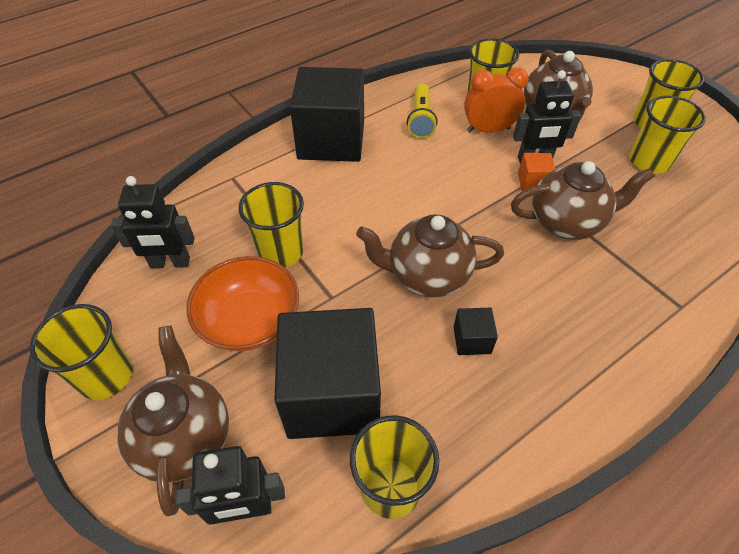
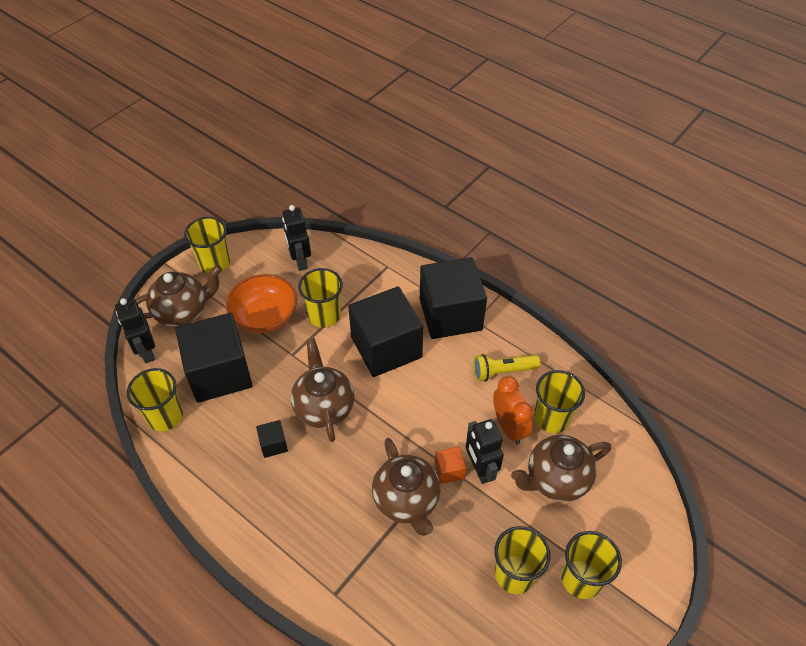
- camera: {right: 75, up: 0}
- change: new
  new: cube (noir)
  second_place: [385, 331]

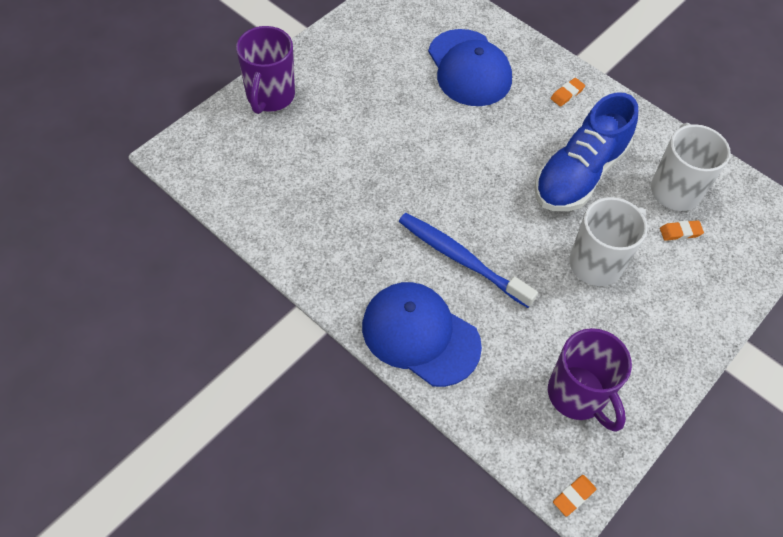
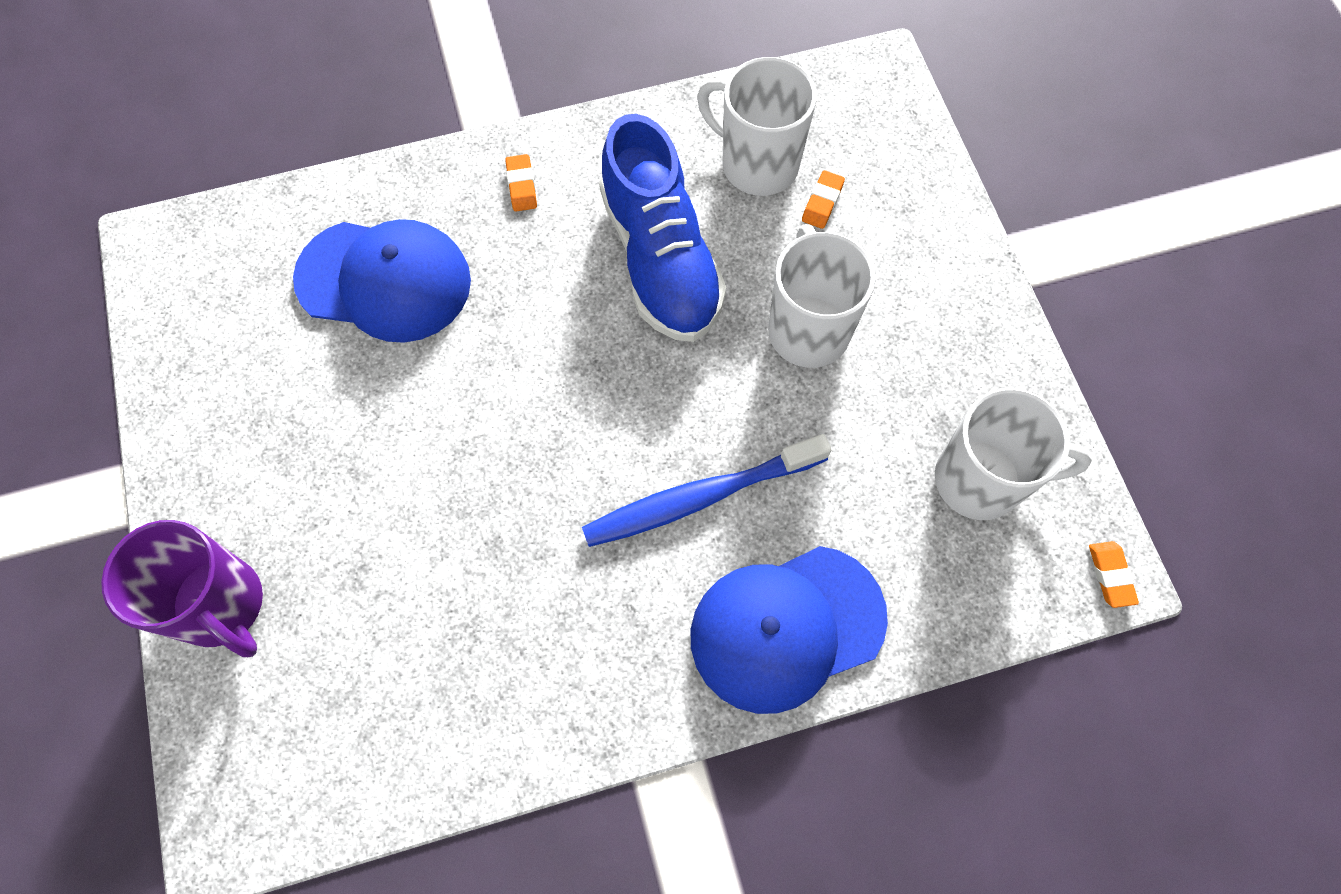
- camera: {right: -55, up: 10}
- change: repainted
  old: tasse (violet)
  new: tasse (blanc)
  first_place: [590, 380]
  second_place: [1013, 454]

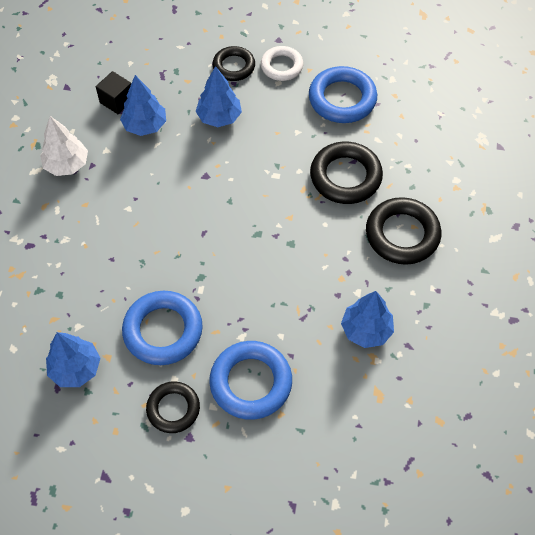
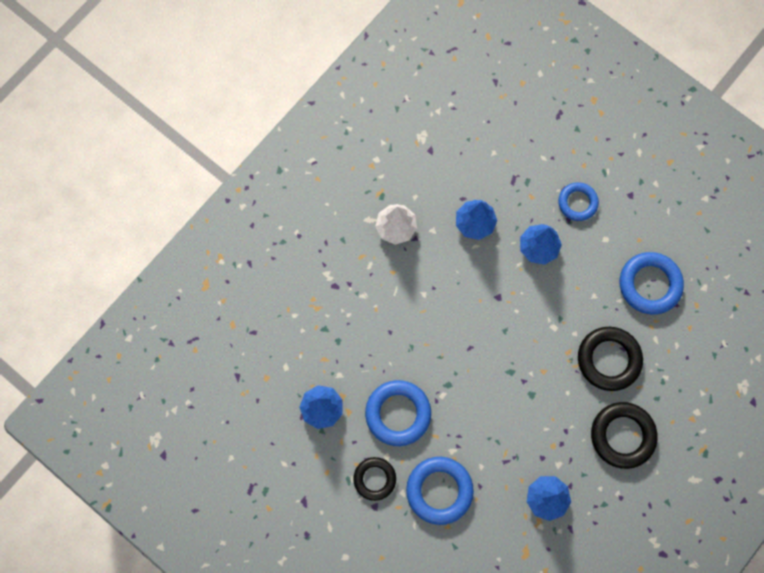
- camera: {right: 30, up: 15}
- change: repainted
  old: anneau (noir)
  new: anneau (bleu)
  first_place: [233, 63]
  second_place: [578, 201]
- change: gone
  old: anneau (blanc)
  first_place: [282, 63]
- change: gone
  old: cube (noir)
  first_place: [113, 92]

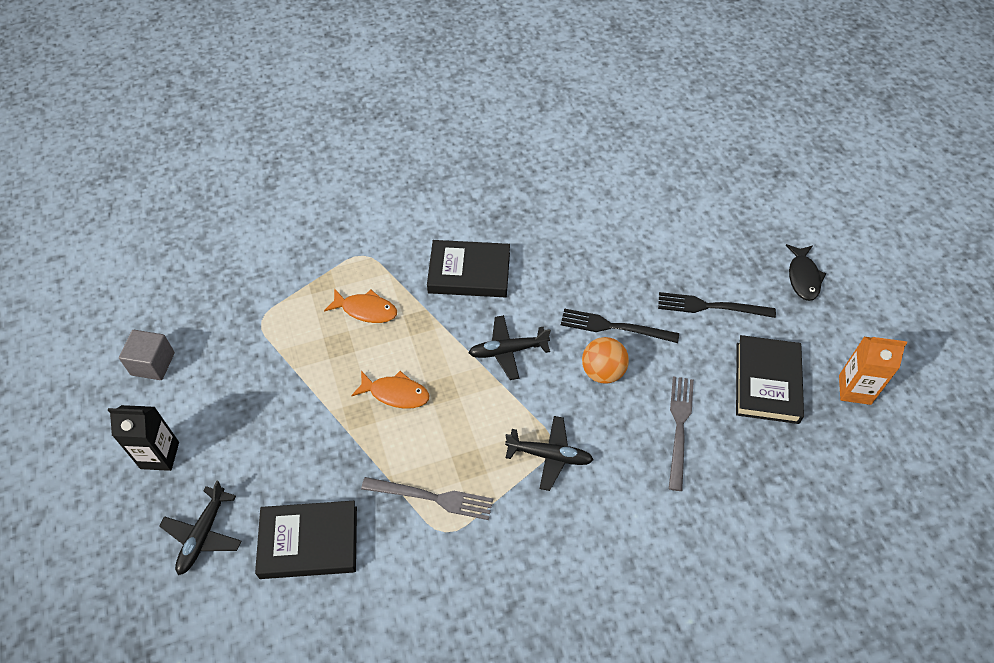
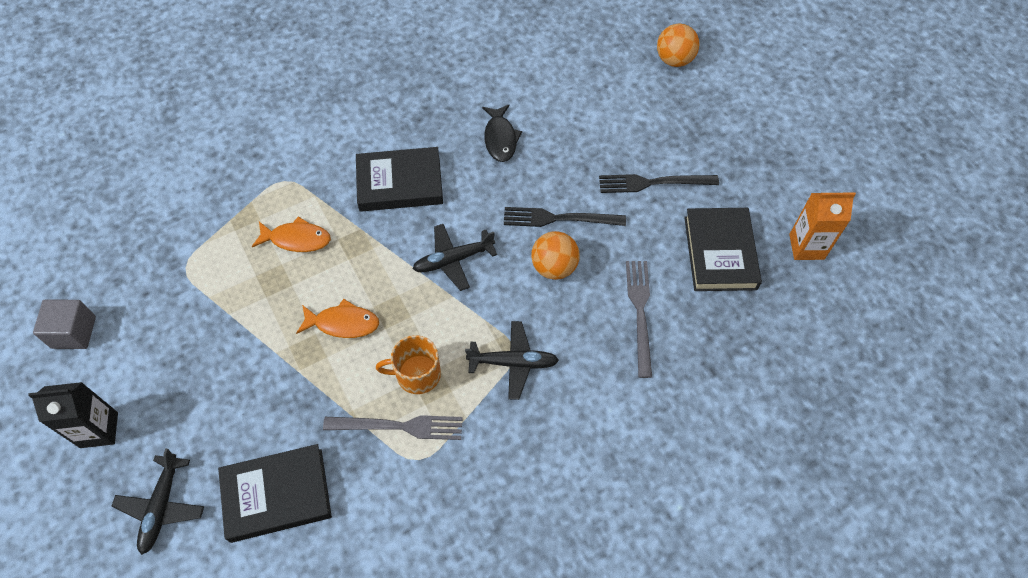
- camera: {right: -10, up: 5}
- change: shifted
  old: poisson (noir)
  first_place: [806, 272]
  second_place: [502, 133]
- change: new
  new: balle (orange)
  second_place: [678, 45]
- change: new
  new: tasse (orange)
  second_place: [408, 364]

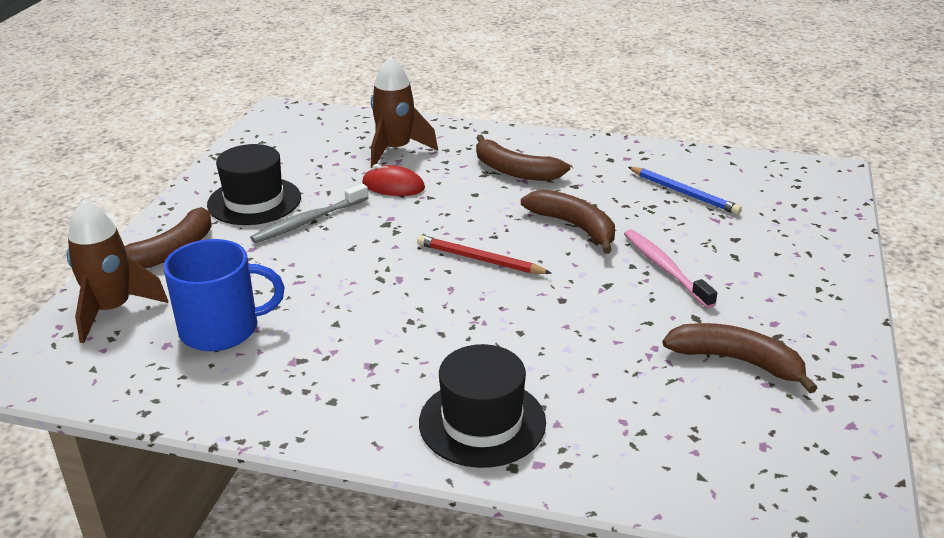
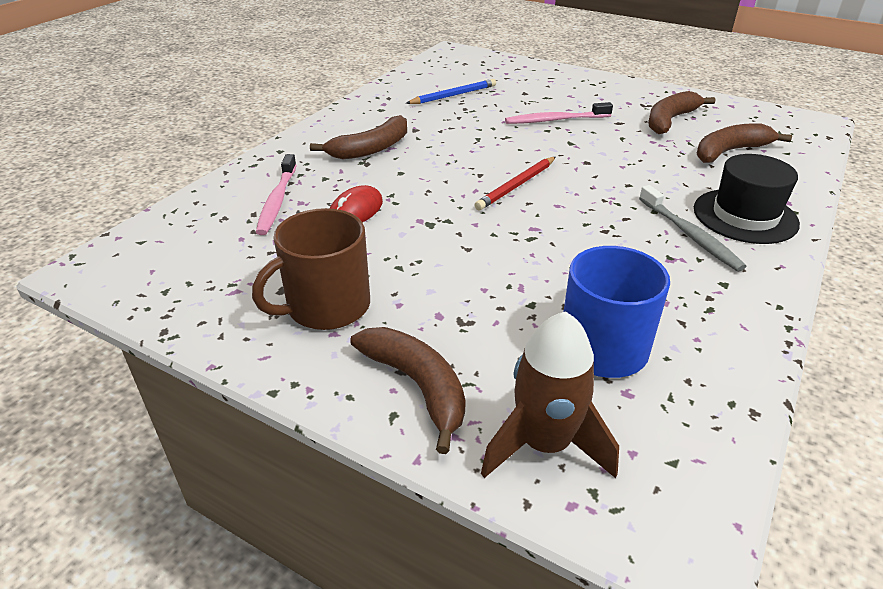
- camera: {right: -75, up: 5}
- change: swapped
  old: fusée (marron)
  new: brosse à dents (rose)
  first_place: [404, 112]
  second_place: [276, 194]
- change: swapped
  old: chapeau (noir)
  new: tasse (marron)
  first_place: [254, 184]
  second_place: [311, 269]
- change: shifted
  old: brosse à dents (gris)
  first_place: [309, 213]
  second_place: [692, 228]
- change: shifted
  old: banane (marron)
  first_place: [568, 222]
  second_place: [744, 143]

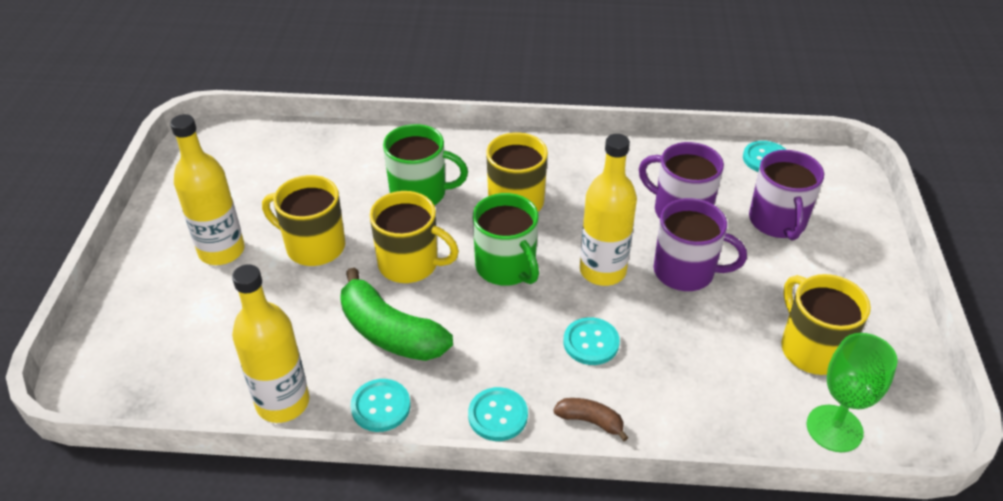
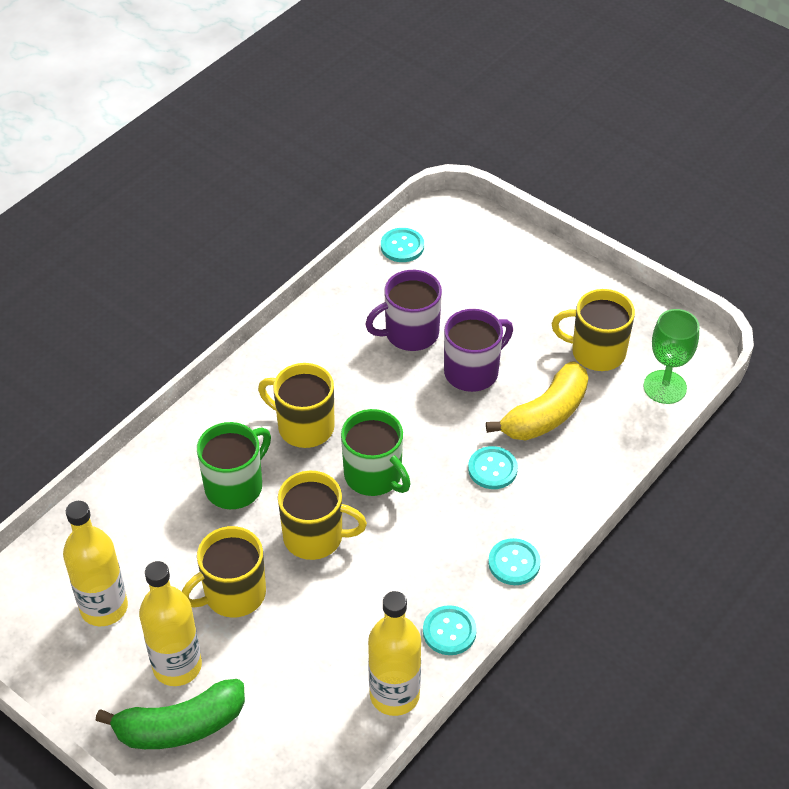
- camera: {right: -55, up: 5}
- change: shifted
  old: bouteille (jaune)
  first_place: [608, 210]
  second_place: [95, 563]
- change: gone
  old: tasse (violet)
  first_place: [786, 195]
- change: rotated
  old: tasse (jaune)
  first_place: [414, 237]
  second_place: [322, 515]
  degrees: 45
- change: rotated
  old: tasse (vert)
  first_place: [506, 239]
  second_place: [376, 452]
  degrees: 45
- change: shifted
  old: banane (vert)
  first_place: [396, 314]
  second_place: [170, 714]
- change: gone
  old: banane (marron)
  first_place: [591, 419]
- change: new
  new: banane (jaune)
  second_place: [537, 401]

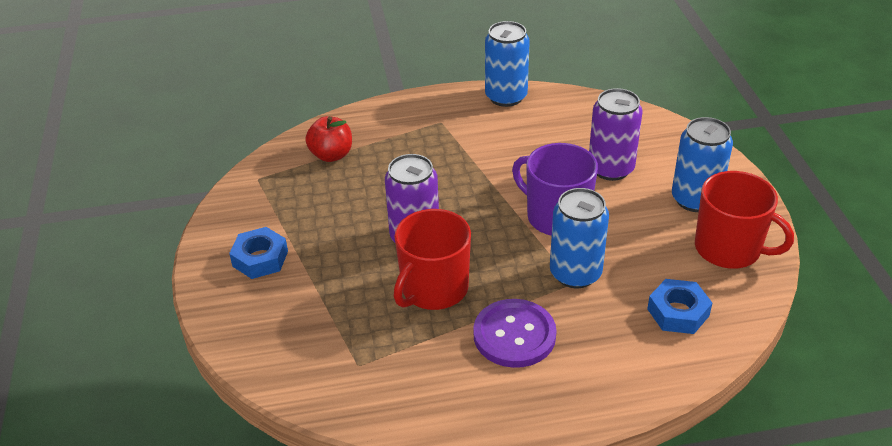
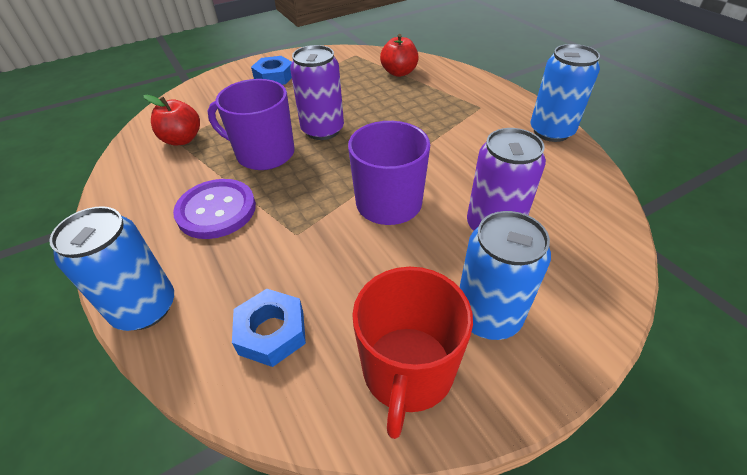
- camera: {right: 70, up: 5}
- change: shifted
  old: canette (bleu)
  first_place: [579, 238]
  second_place: [111, 268]
- change: repainted
  old: tasse (rouge)
  new: tasse (violet)
  first_place: [432, 259]
  second_place: [251, 124]
- change: new
  new: pomme (rouge)
  second_place: [171, 120]

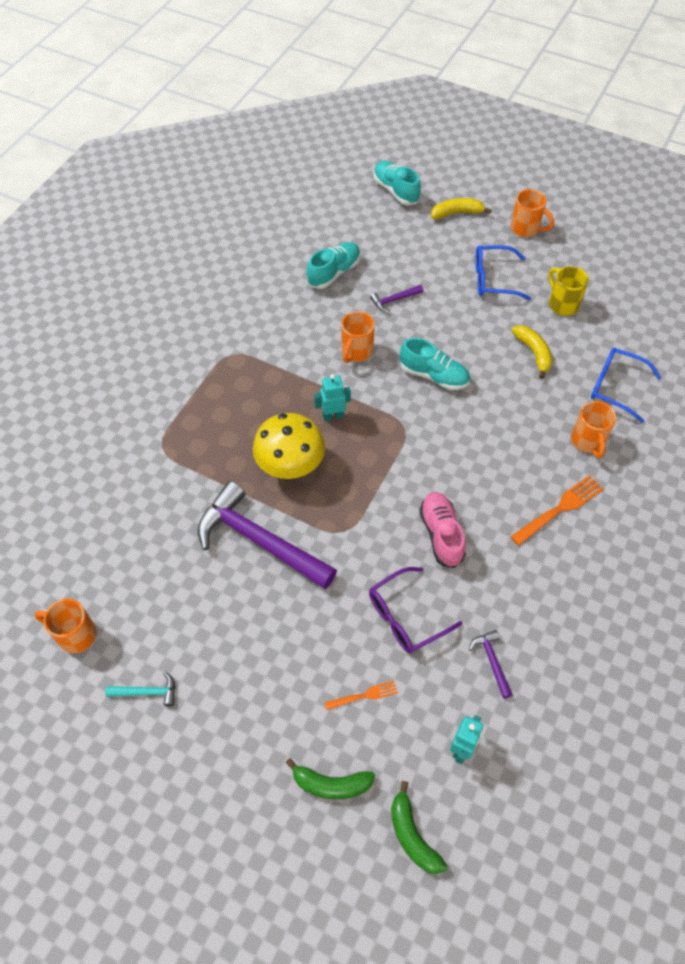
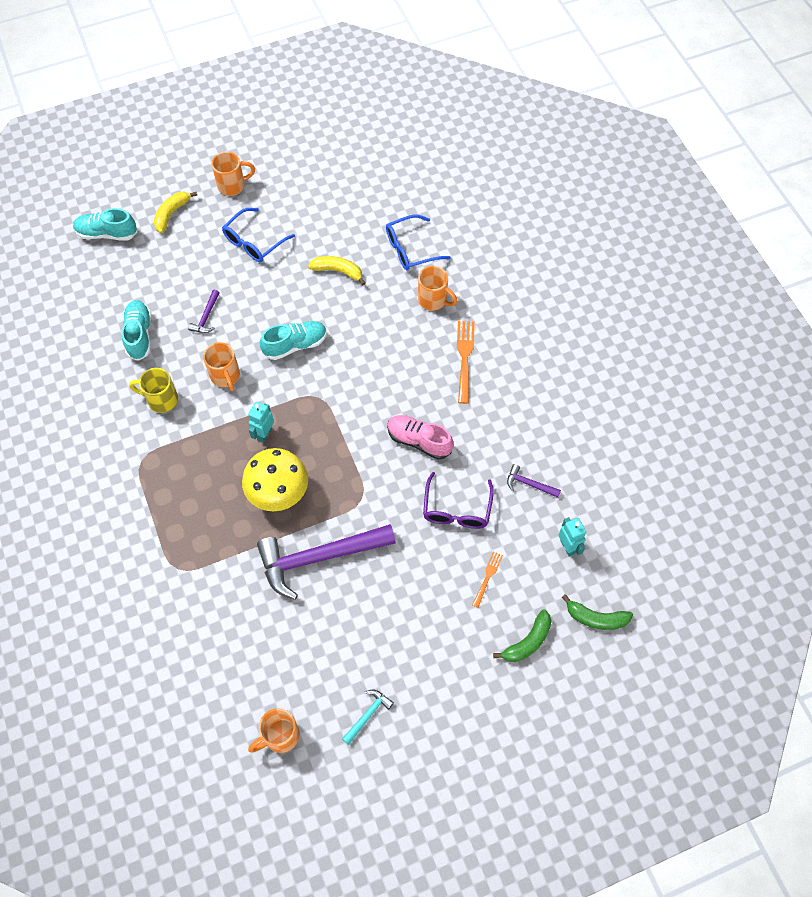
- camera: {right: -50, up: 5}
- change: shifted
  old: tasse (jaune)
  first_place: [568, 291]
  second_place: [153, 390]

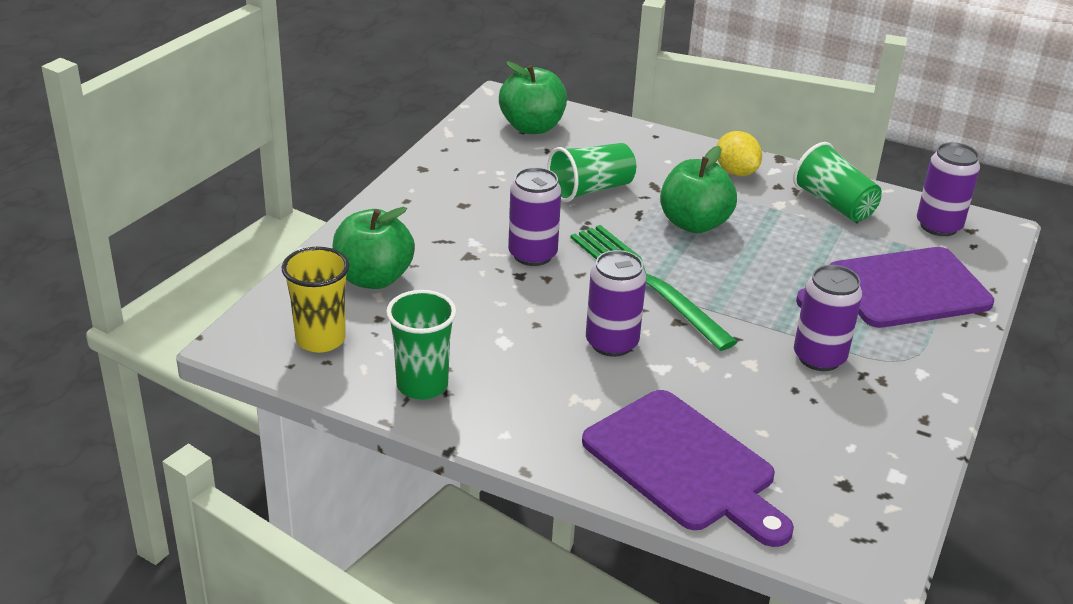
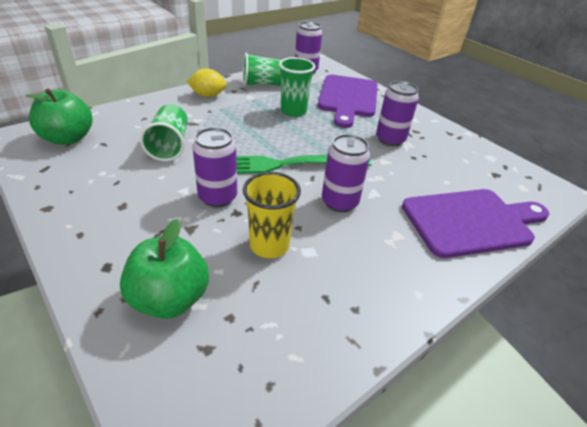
- camera: {right: -65, up: 5}
- change: gone
  old: pomme (vert)
  first_place: [698, 189]
- change: shifted
  old: gobelet (jaune)
  first_place: [315, 300]
  second_place: [272, 215]
- change: shifted
  old: gobelet (vert)
  first_place: [421, 345]
  second_place: [297, 87]

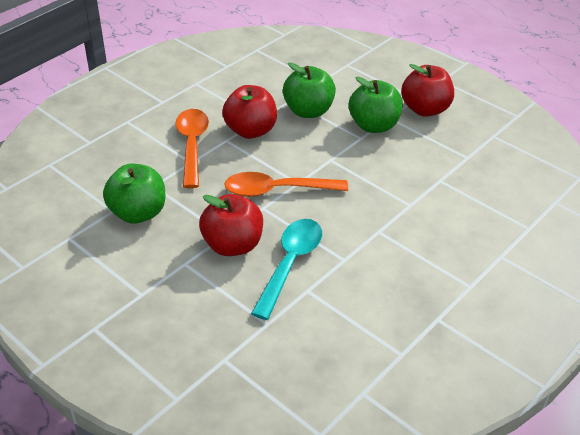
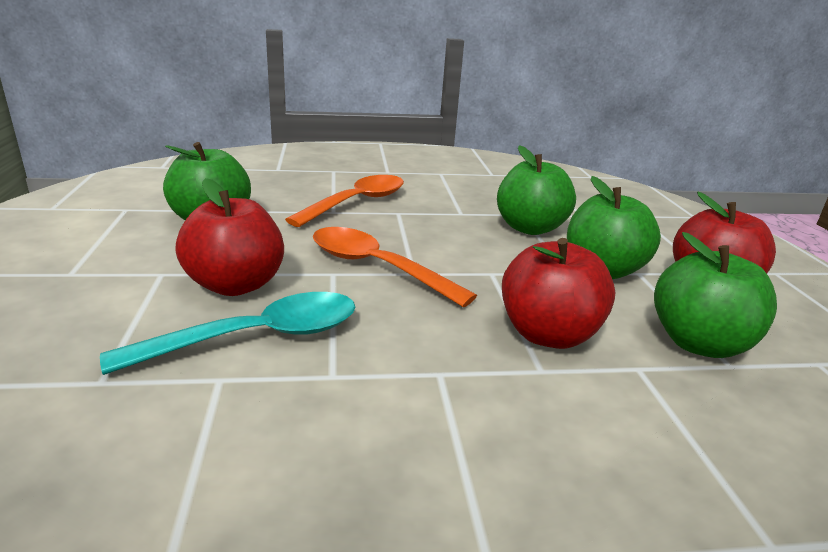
- camera: {right: 40, up: -15}
- change: shifted
  old: pomme (rouge)
  first_place: [249, 112]
  second_place: [558, 293]
- change: new
  new: pomme (vert)
  second_place: [715, 295]

